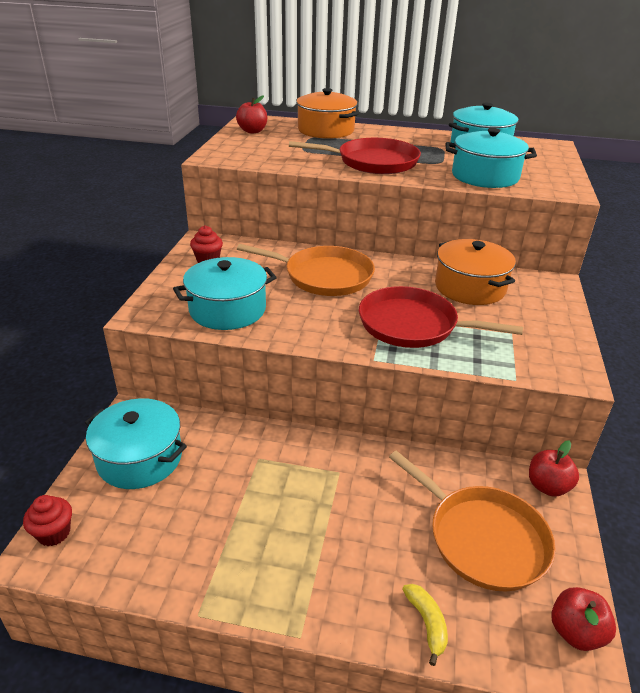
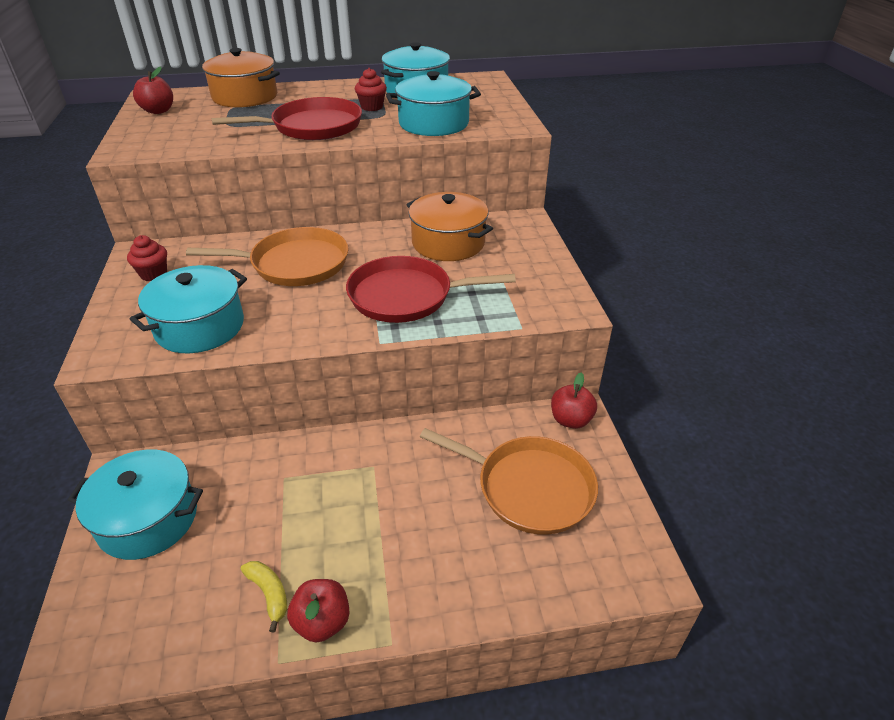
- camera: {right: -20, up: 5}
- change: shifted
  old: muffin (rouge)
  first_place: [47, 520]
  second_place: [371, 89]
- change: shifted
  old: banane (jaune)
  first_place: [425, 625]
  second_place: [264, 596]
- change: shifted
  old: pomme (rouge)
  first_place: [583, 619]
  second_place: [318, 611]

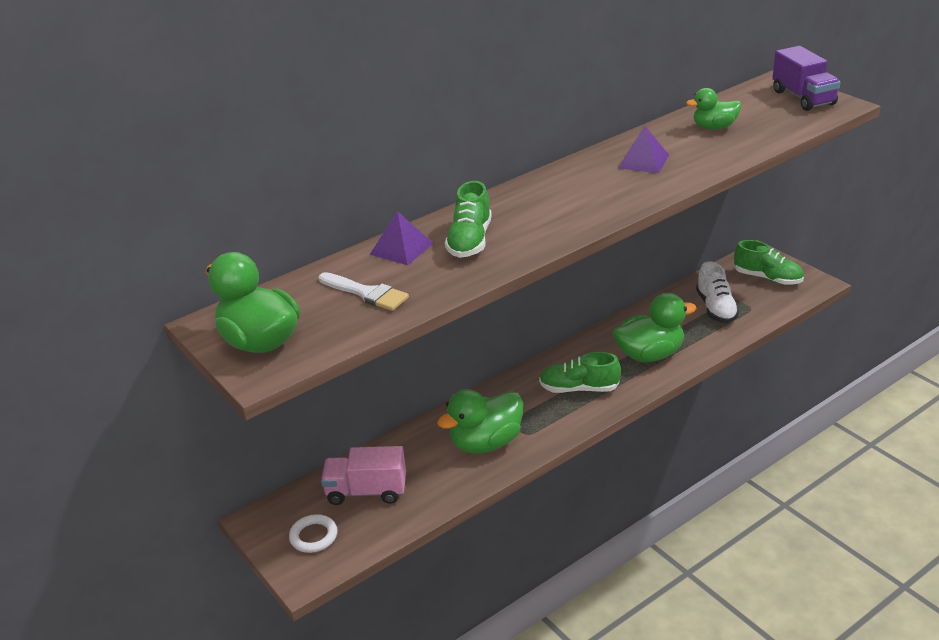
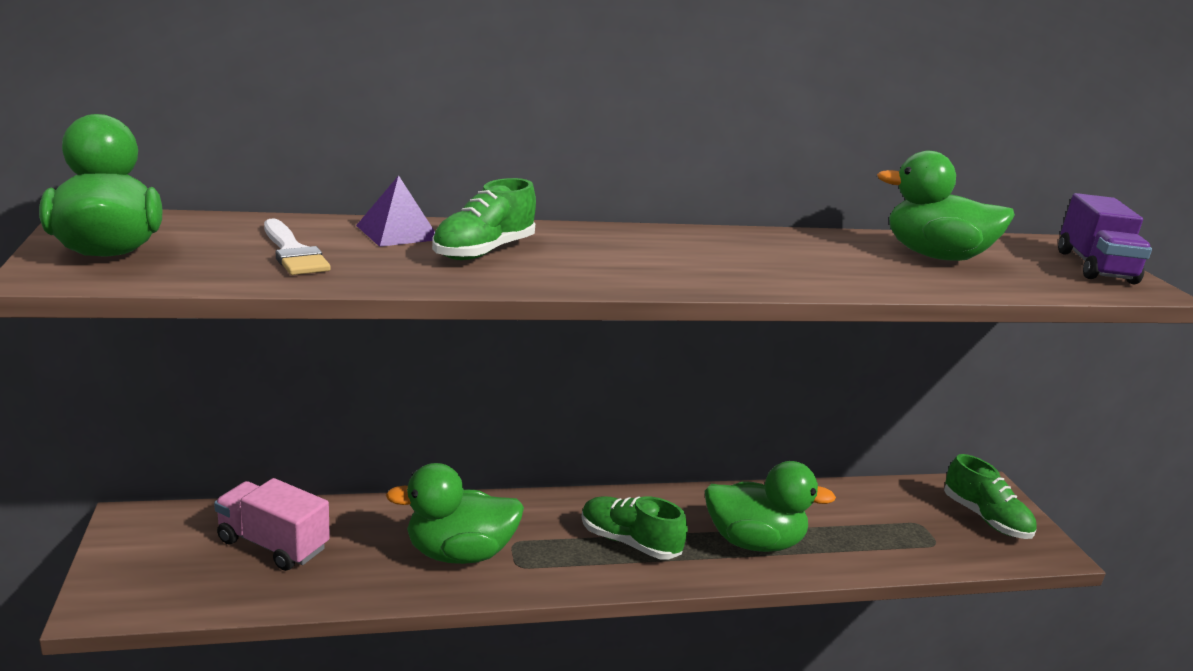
- camera: {right: 20, up: -10}
- change: scaled
  old: canard (vert)
  first_place: [713, 109]
  second_place: [946, 206]
  factor: 1.65
- change: gone
  old: pyramide (violet)
  first_place: [643, 149]
- change: gone
  old: chaussure (blanc)
  first_place: [717, 292]
- change: gone
  old: anneau (blanc)
  first_place: [313, 533]

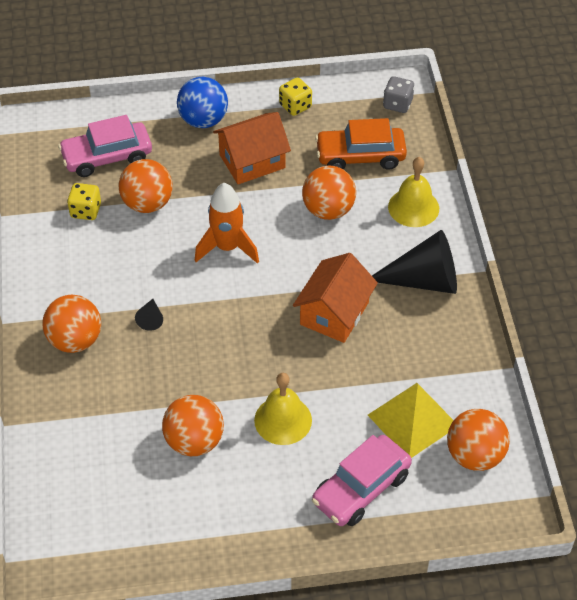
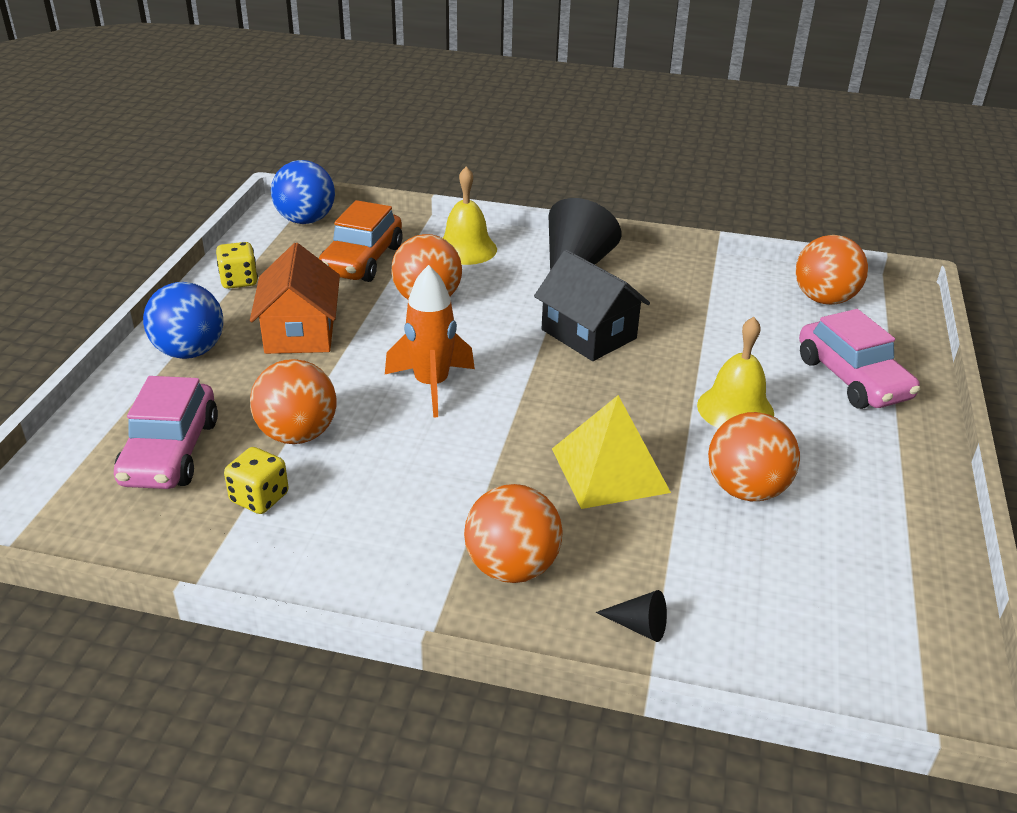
- camera: {right: -70, up: -15}
- change: swapped
  old: dé (gris)
  new: balle (bleu)
  first_place: [399, 94]
  second_place: [303, 192]
- change: repainted
  old: maison (orange)
  new: maison (noir)
  first_place: [335, 298]
  second_place: [592, 305]
- change: shifted
  old: cône (noir)
  first_place: [149, 315]
  second_place: [631, 616]
- change: shifted
  old: pyramide (jaune)
  first_place: [411, 420]
  second_place: [611, 452]

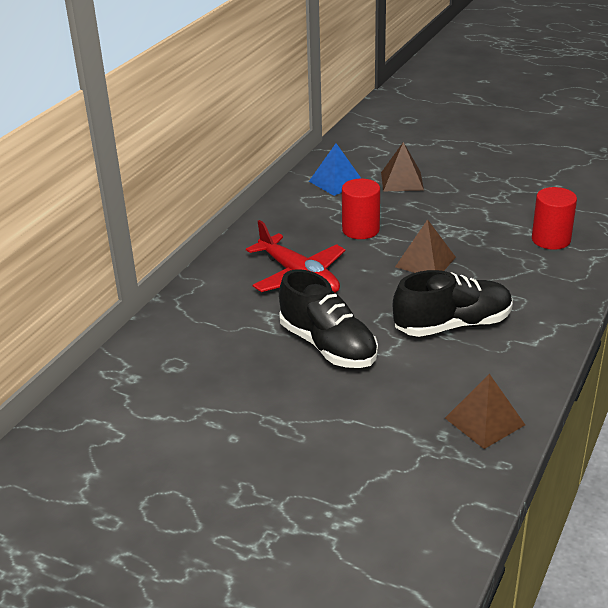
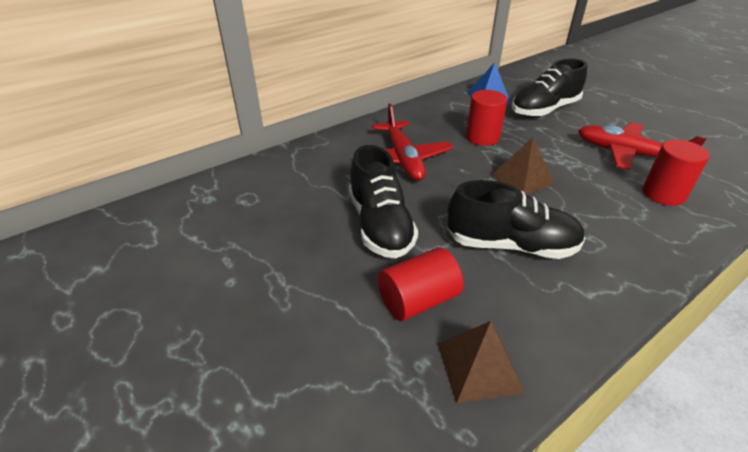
- camera: {right: 25, up: 5}
- change: swapped
  old: pyramide (marron)
  new: chaussure (noir)
  first_place: [402, 166]
  second_place: [549, 87]
- change: new
  new: avion (rouge)
  second_place: [642, 146]
- change: new
  new: cylindre (rouge)
  second_place: [420, 284]

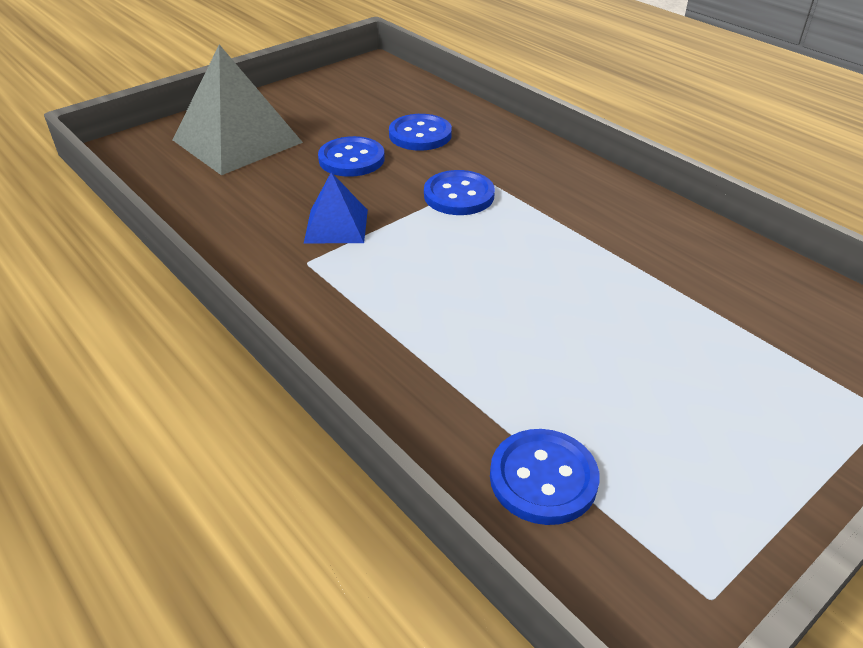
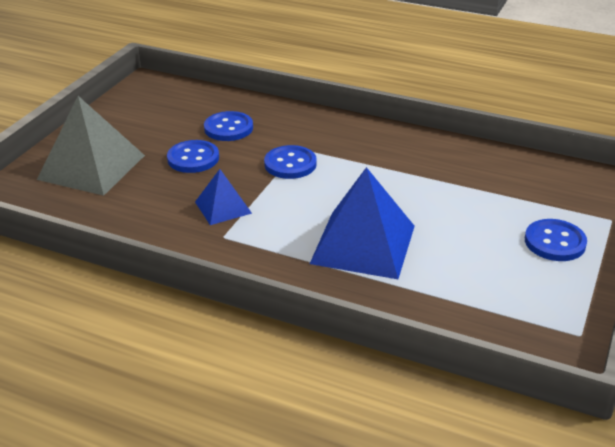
- camera: {right: -25, up: -5}
- change: shifted
  old: bouton (bleu)
  first_place: [544, 477]
  second_place: [556, 240]
- change: new
  new: pyramide (bleu)
  second_place: [362, 223]

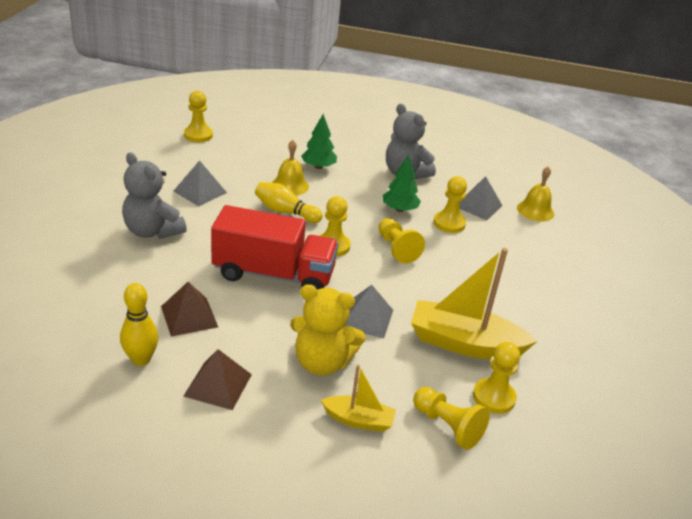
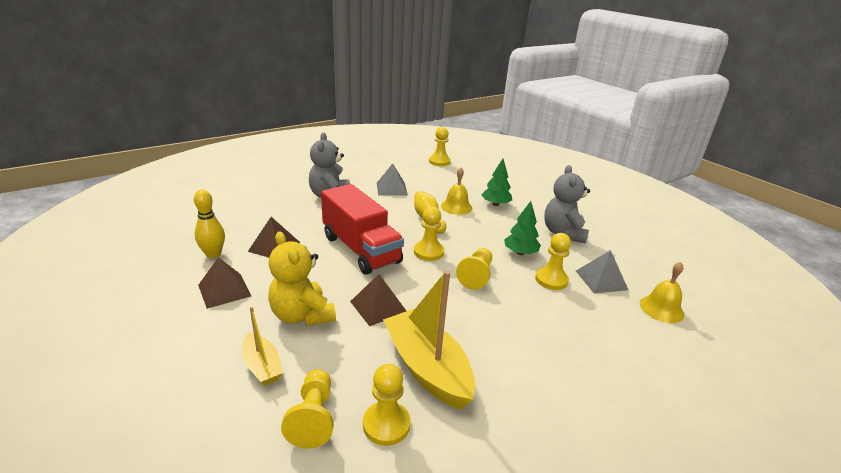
- camera: {right: 45, up: -5}
- change: repainted
  old: pyramide (gris)
  new: pyramide (marron)
  first_place: [368, 311]
  second_place: [378, 300]

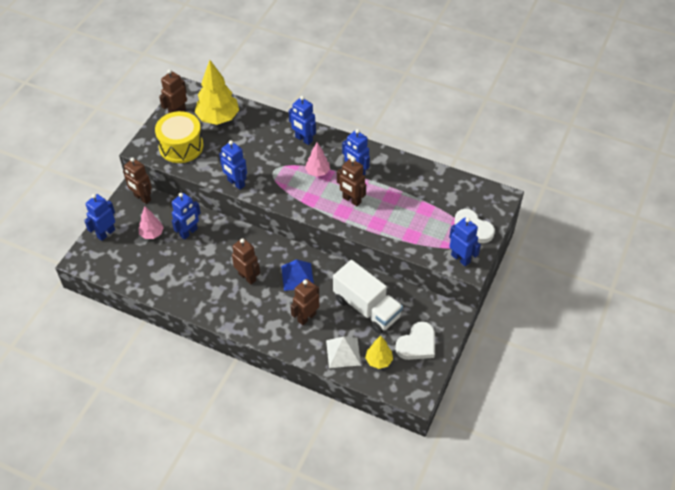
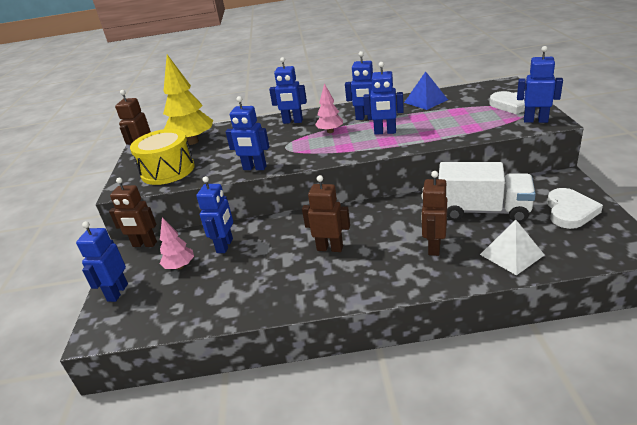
- camera: {right: -25, up: -20}
- change: repainted
  old: robot (marron)
  new: robot (bleu)
  first_place: [351, 181]
  second_place: [383, 98]
- change: shifted
  old: pyramide (bleu)
  first_place: [297, 275]
  second_place: [426, 91]
- change: gone
  old: arbre (jaune)
  first_place: [379, 352]

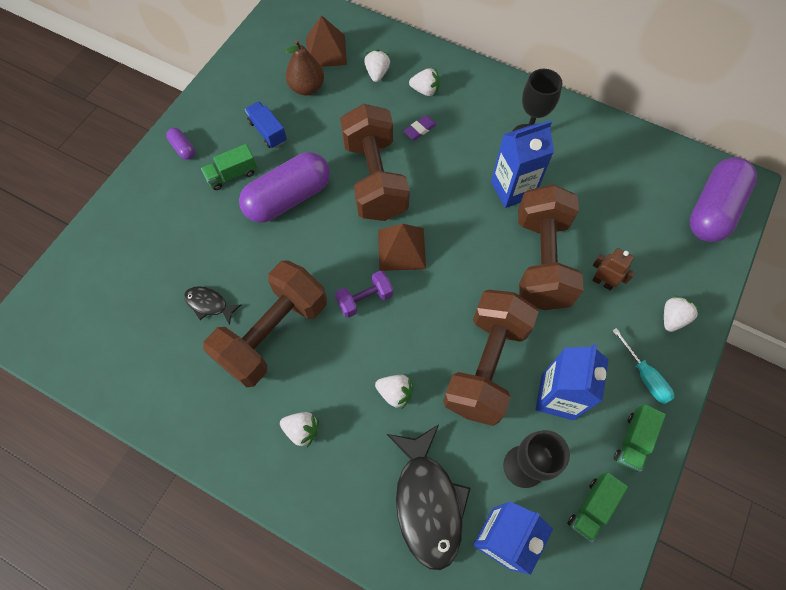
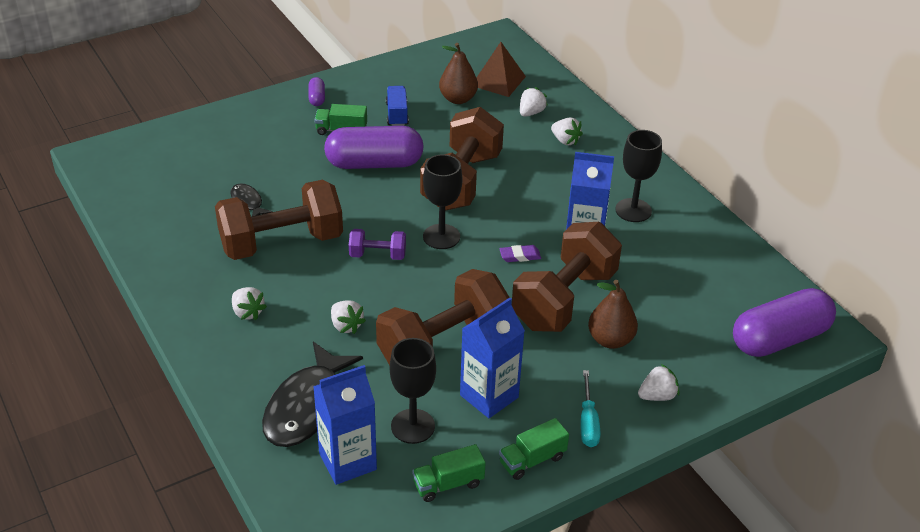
- camera: {right: 30, up: -25}
- change: shifted
  old: gomme (violet)
  first_place: [420, 127]
  second_place: [520, 253]
- change: swapped
  old: pyramide (marron)
  new: verre à pied (noir)
  first_place: [402, 247]
  second_place: [442, 201]
- change: swapped
  old: robot (marron)
  new: poire (marron)
  first_place: [613, 269]
  second_place: [613, 314]

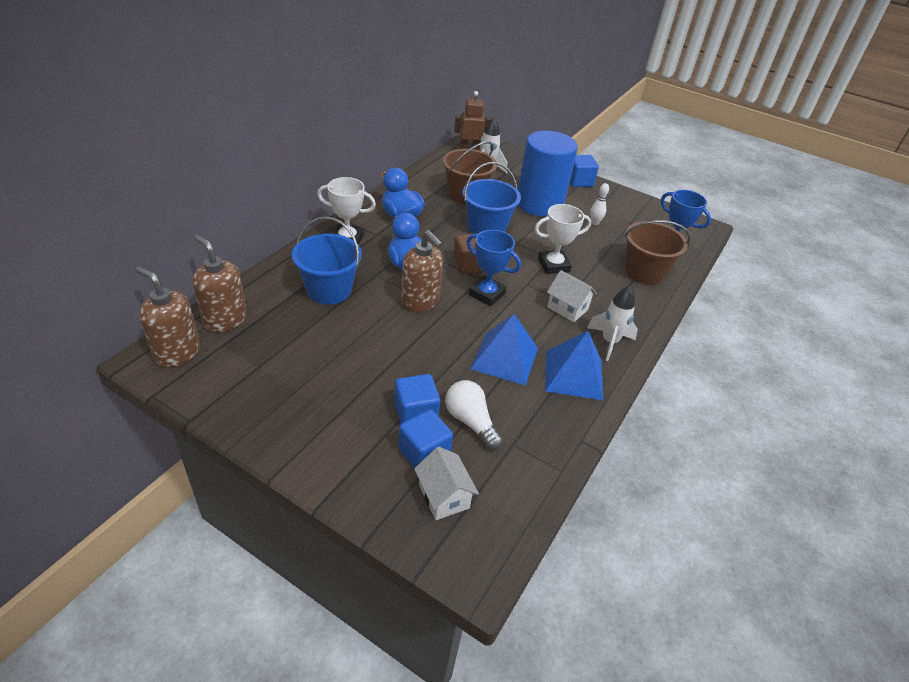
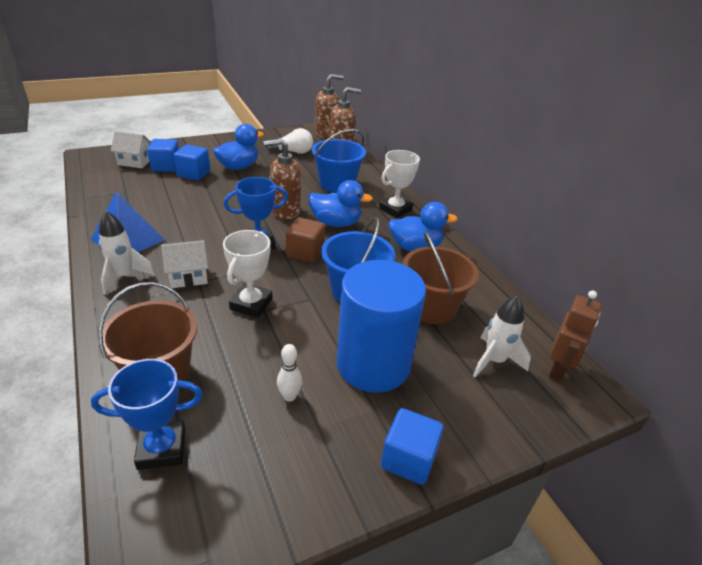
- camera: {right: 125, up: -5}
- change: gone
  old: pyramide (bleu)
  first_place: [504, 350]
- change: shifted
  old: ampoule (blanc)
  first_place: [474, 415]
  second_place: [289, 141]
- change: new
  new: canard (bleu)
  second_place: [238, 147]

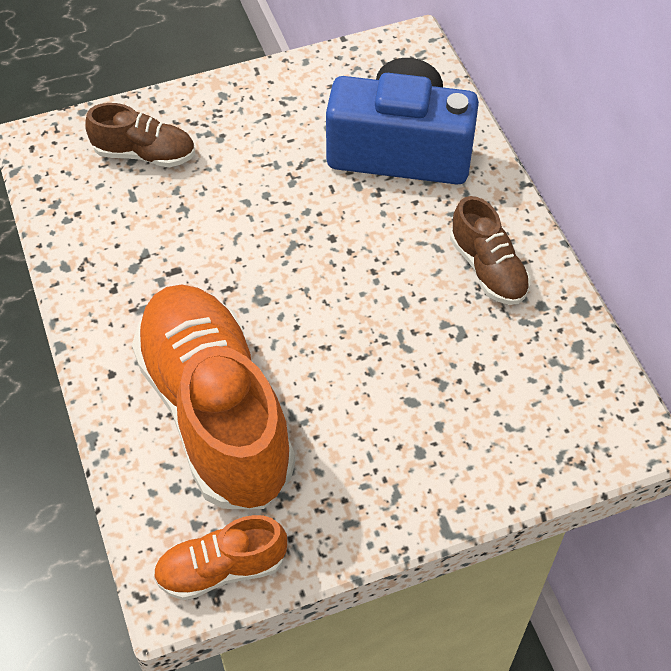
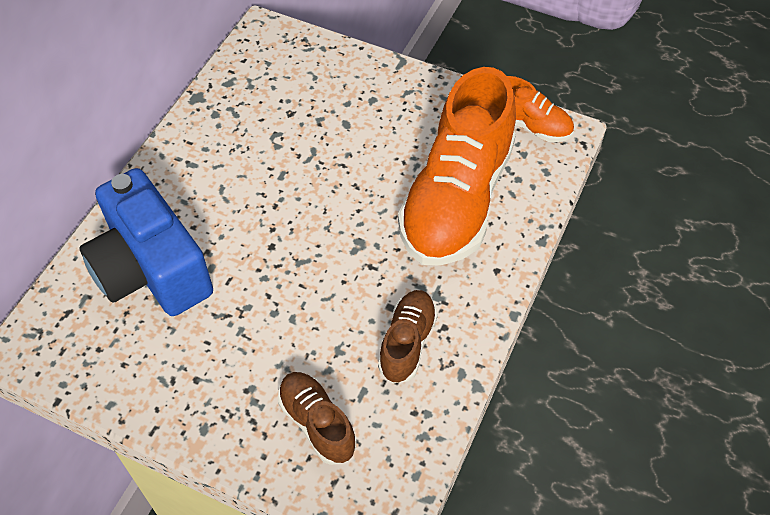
- camera: {right: -135, up: 0}
- change: shifted
  old: chaussure (marron)
  first_place: [490, 250]
  second_place: [408, 337]

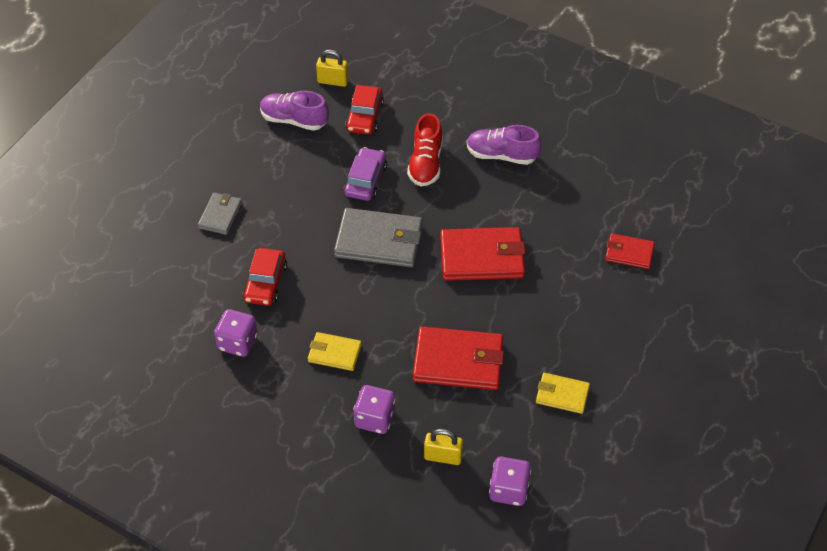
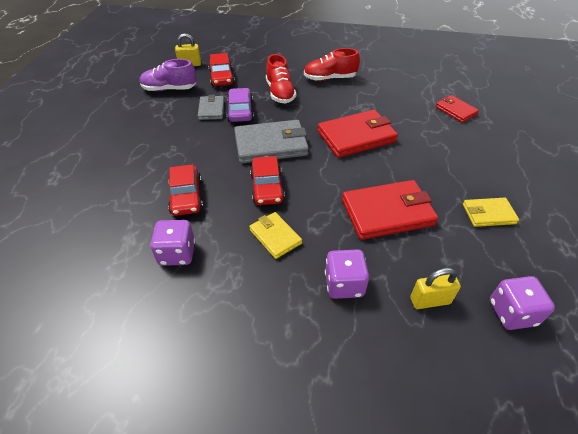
- camera: {right: -20, up: -5}
- change: repainted
  old: chaussure (violet)
  new: chaussure (rouge)
  first_place: [504, 145]
  second_place: [332, 64]
- change: shifted
  old: portefeuille (gris)
  first_place: [220, 214]
  second_place: [211, 107]
- change: rotated
  old: portefeuille (rouge)
  first_place: [630, 251]
  second_place: [457, 109]
  degrees: 60
- change: rotated
  old: portefeuille (jaune)
  first_place: [335, 351]
  second_place: [275, 235]
  degrees: 60
- change: new
  new: voiture (rouge)
  second_place: [267, 180]

